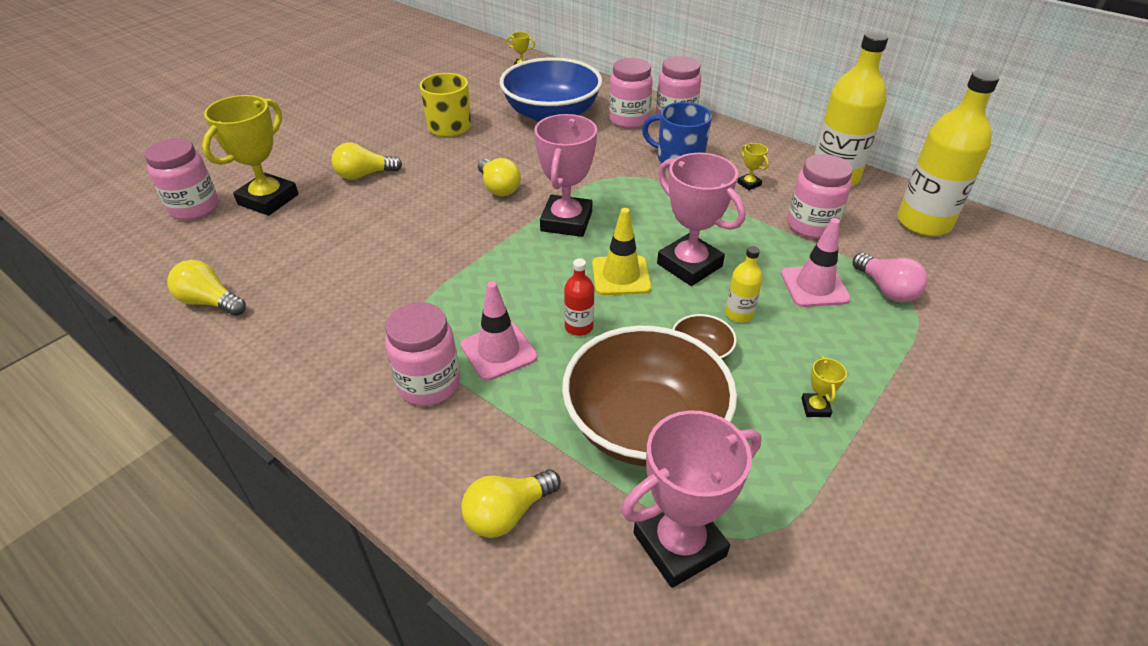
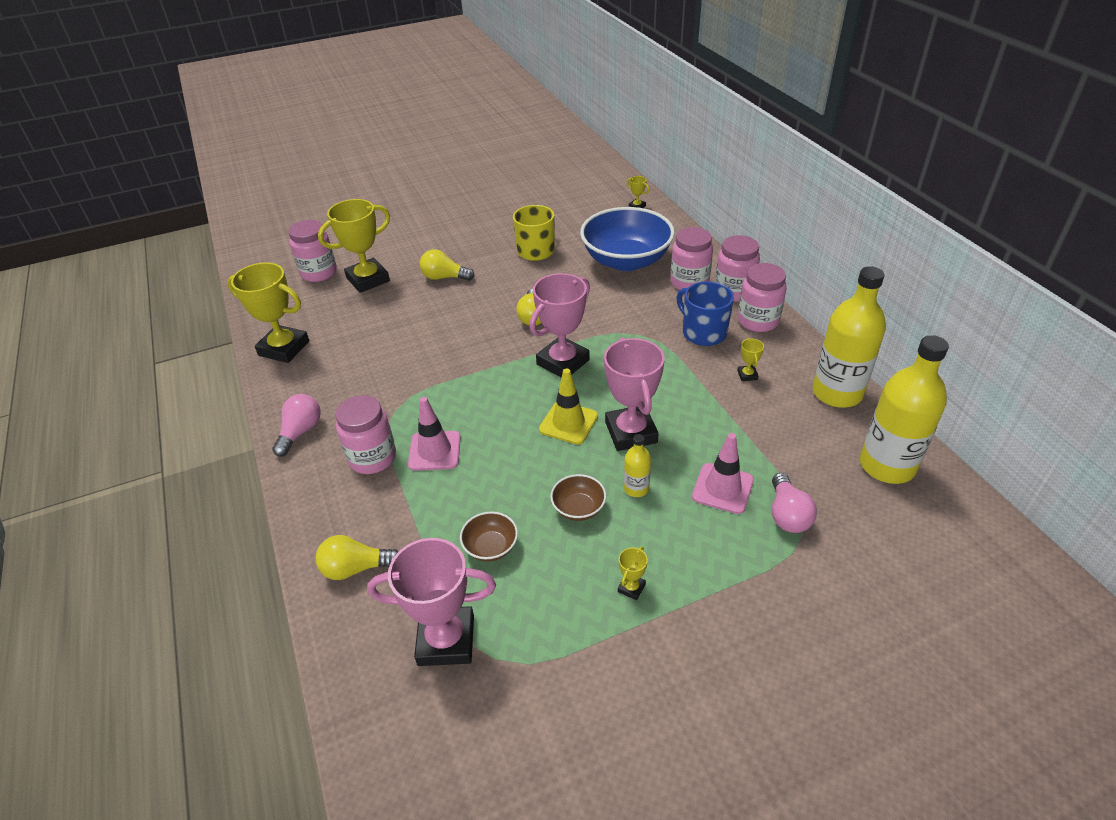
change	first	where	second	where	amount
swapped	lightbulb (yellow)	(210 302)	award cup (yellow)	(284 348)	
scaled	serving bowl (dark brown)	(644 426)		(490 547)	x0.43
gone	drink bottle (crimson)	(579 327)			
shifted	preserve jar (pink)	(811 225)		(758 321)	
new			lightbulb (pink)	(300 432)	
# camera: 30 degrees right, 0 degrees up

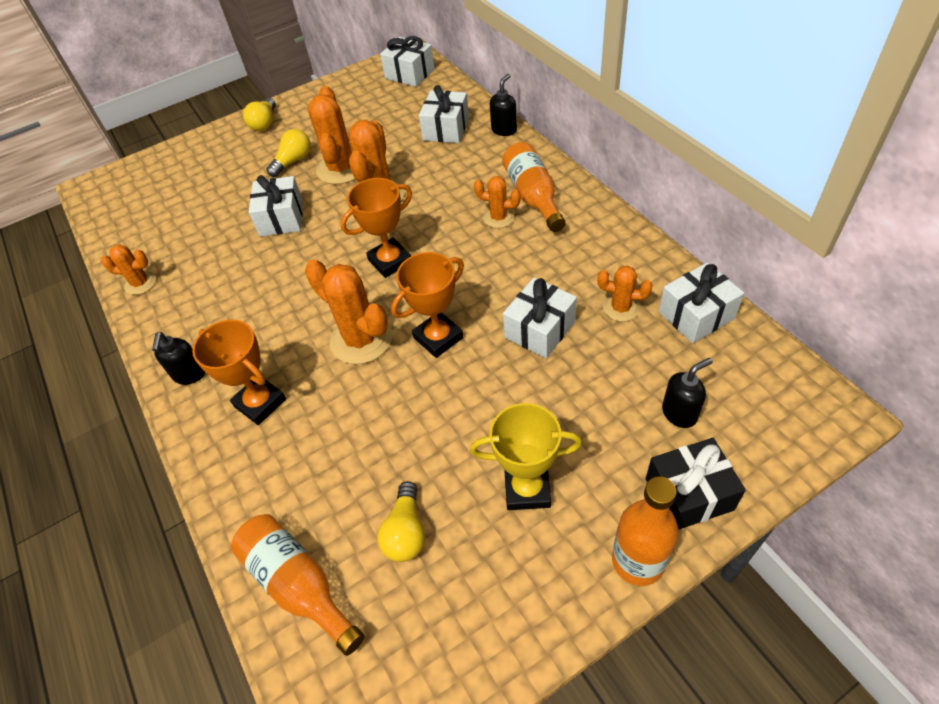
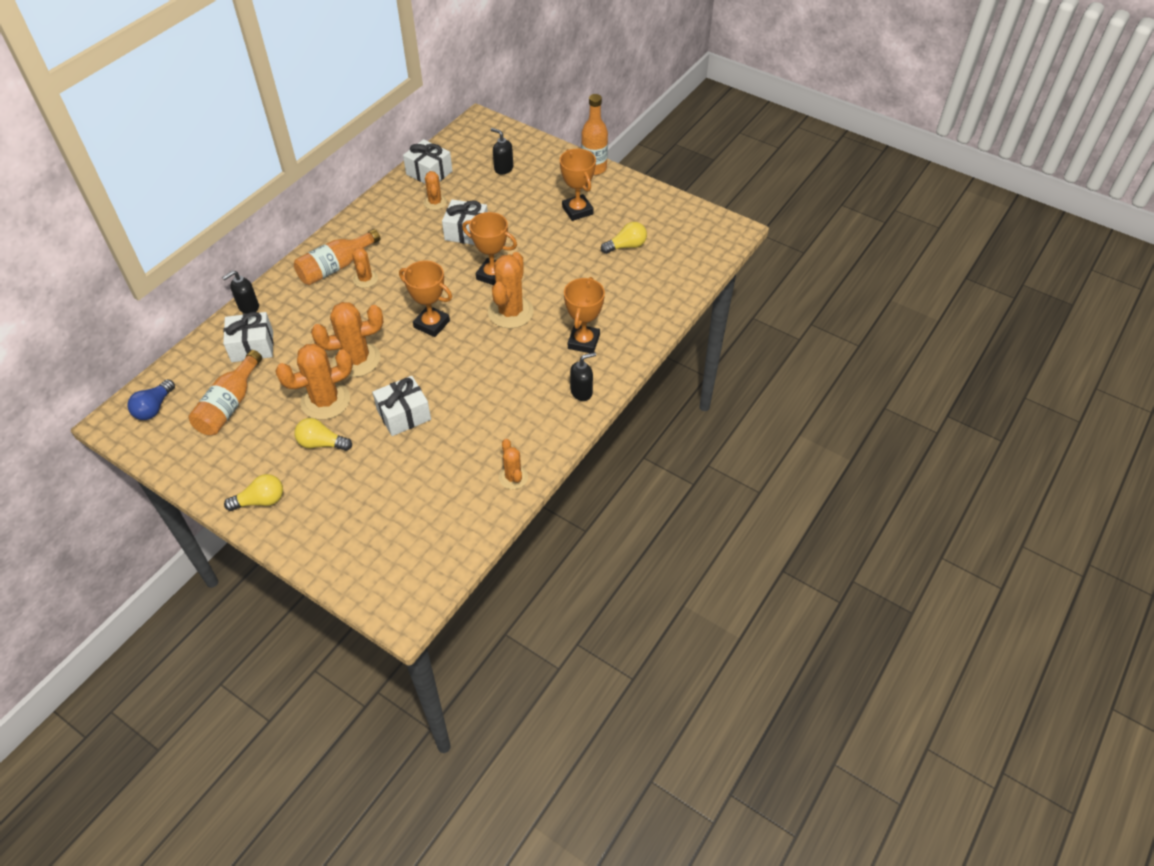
change	first	where	second	where	amount
shifted	drink bottle (orange-coloured)	(299 584)		(229 405)	
swapped	present (pure white)	(410 74)	lightbulb (royal blue)	(154 408)	
repainted	award cup (yellow)	(527 489)	award cup (orange-coloured)	(577 210)	
rotated	soap dispenser (ebony)	(504 130)		(248 307)	45 degrees counterclockwise
gone	present (ebony)	(689 494)			
# camera: 120 degrees left, 0 degrees up

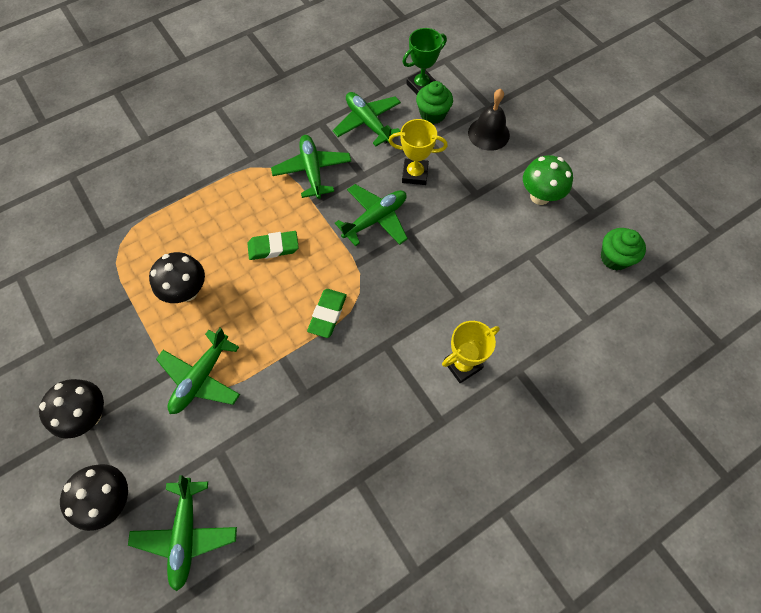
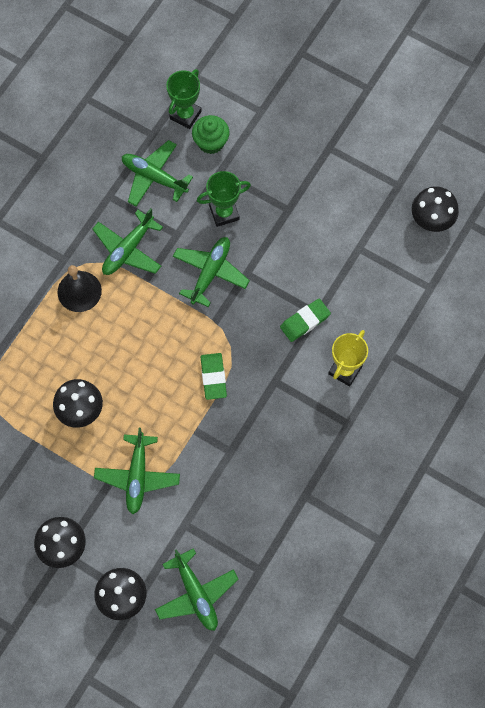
change	first	where	second	where	amount
shifted	pencil eraser (green)	(273 247)		(305 321)	
rotated	plane (green)	(312 171)		(128 249)	105 degrees counterclockwise
repainted	award cup (yellow)	(415 174)	award cup (green)	(224 213)	
shifted	school bell (ebony)	(488 133)		(79 291)	
gone	mushroom (green)	(540 196)			
swapped	cupcake (green)	(614 258)	mushroom (ebony)	(431 221)	
# camera: 25 degrees left, 5 degrees up

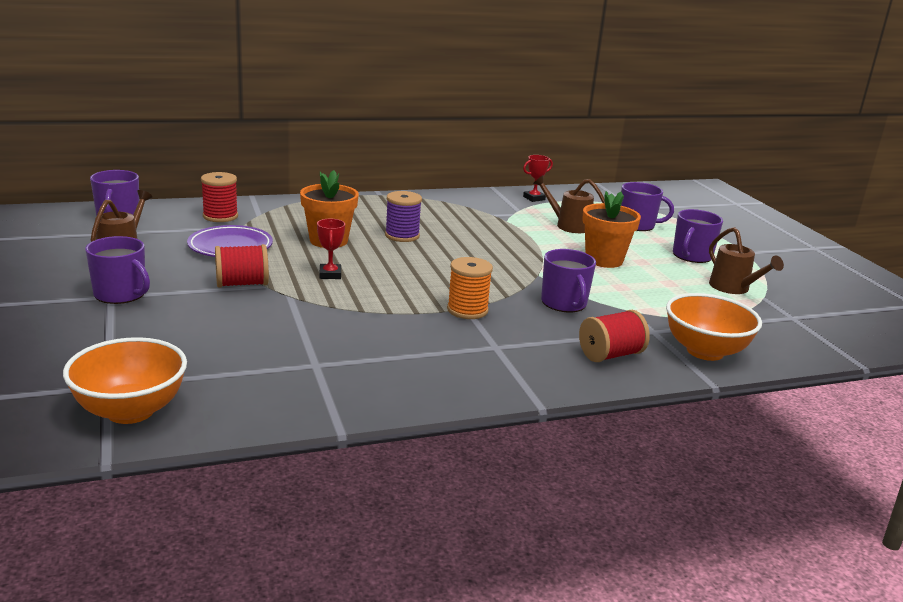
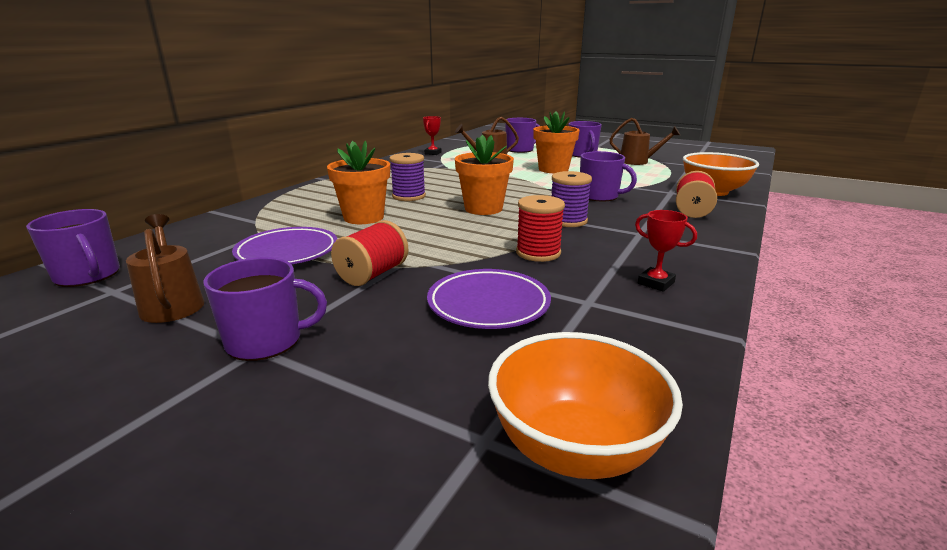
change	first	where	second	where	amount
shifted	reel of thread (crimson)	(220 216)		(538 253)	
shifted	award cup (crimson)	(330 274)		(656 283)	
repainted	reel of thread (orange-coloured)	(467 310)	reel of thread (violet)	(568 221)	
new			dinner plate (violet)	(488 304)	
new			flower pot (orange-coloured)	(483 208)	
# camera: 40 degrees left, 0 degrees up

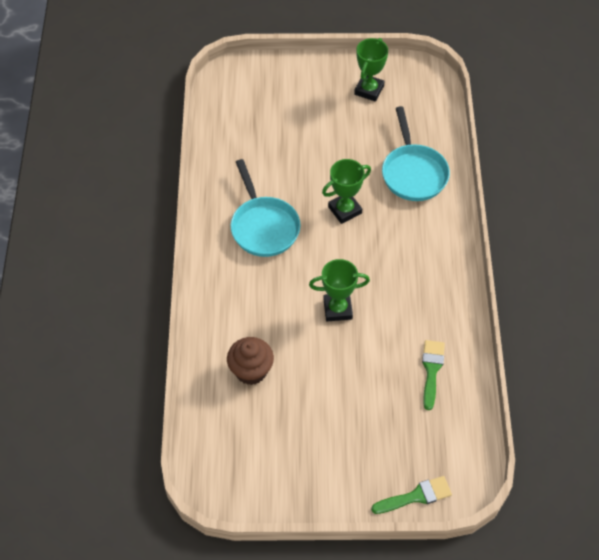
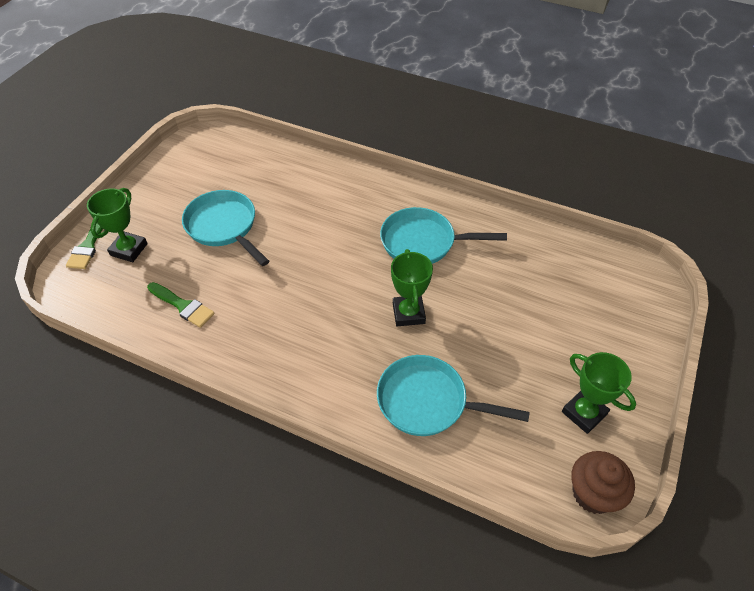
change	first	where	second	where	amount
shifted	cupcake (dark brown)	(251 371)		(593 494)	
shifted	award cup (green)	(337 309)		(129 249)	
new			pan (aqua)	(224 226)	
# camera: 115 degrees right, 5 degrees down

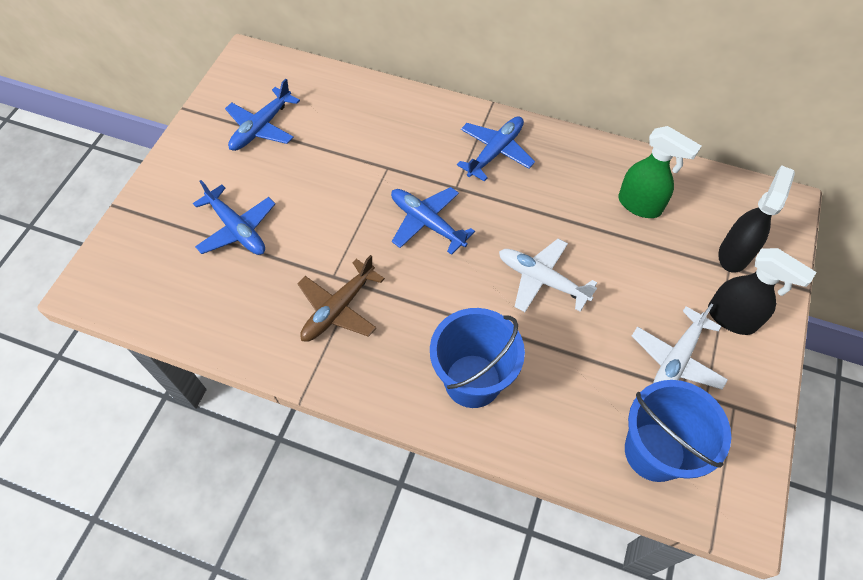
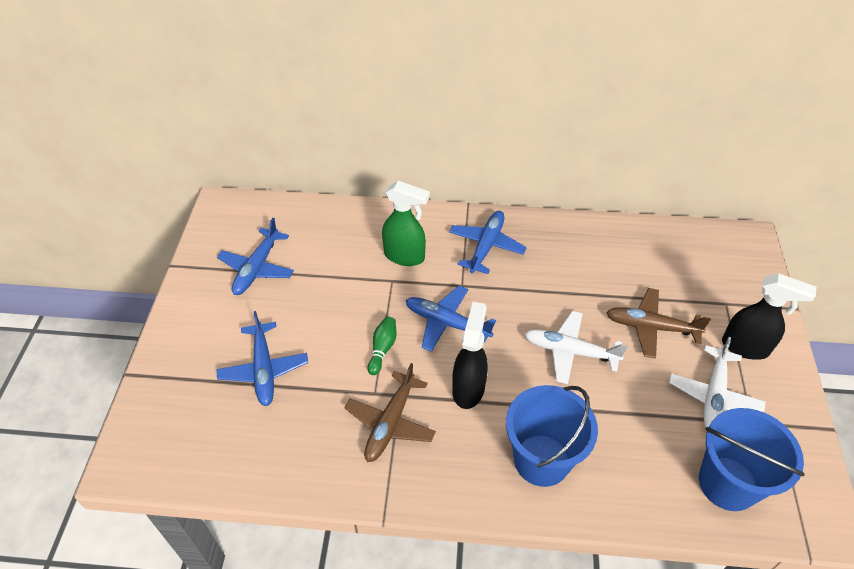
change	first	where	second	where	amount
rotated	plane (royal blue)	(236 229)		(263 369)	45 degrees clockwise
shifted	sprayer (green)	(640 205)		(405 256)	
shifted	sprayer (ebony)	(734 254)		(468 388)	
new			tenpin (green)	(382 349)	
new			plane (dark brown)	(651 327)	
# camera: 15 degrees left, 10 degrees down

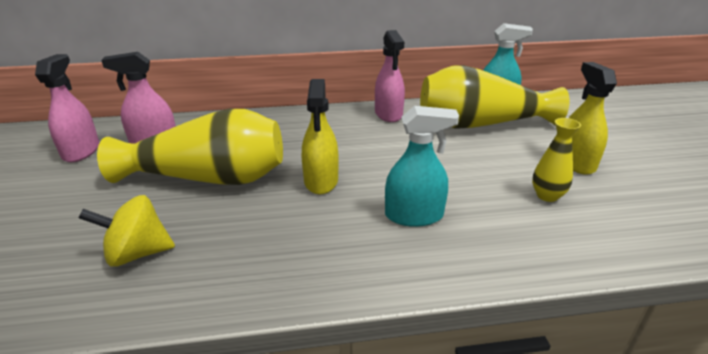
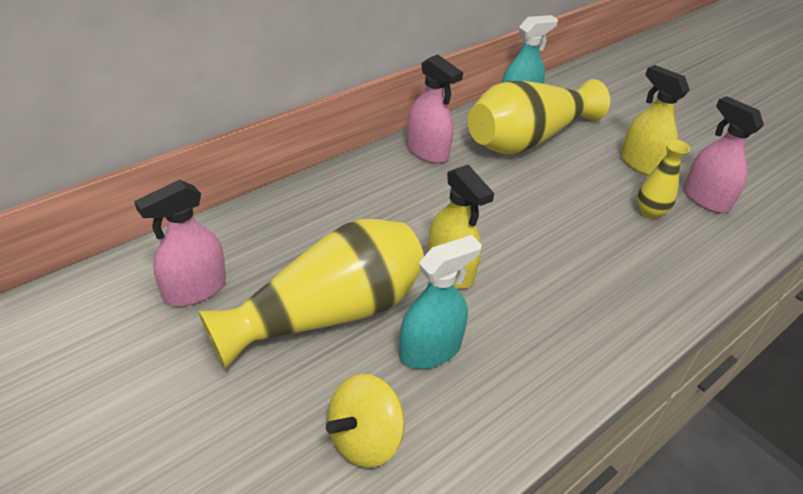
change	first	where	second	where	amount
shifted	sprayer (pink)	(81 151)		(705 199)	
shifted	sprayer (aqua)	(414 215)		(430 350)	
# camera: 35 degrees left, 10 degrees up

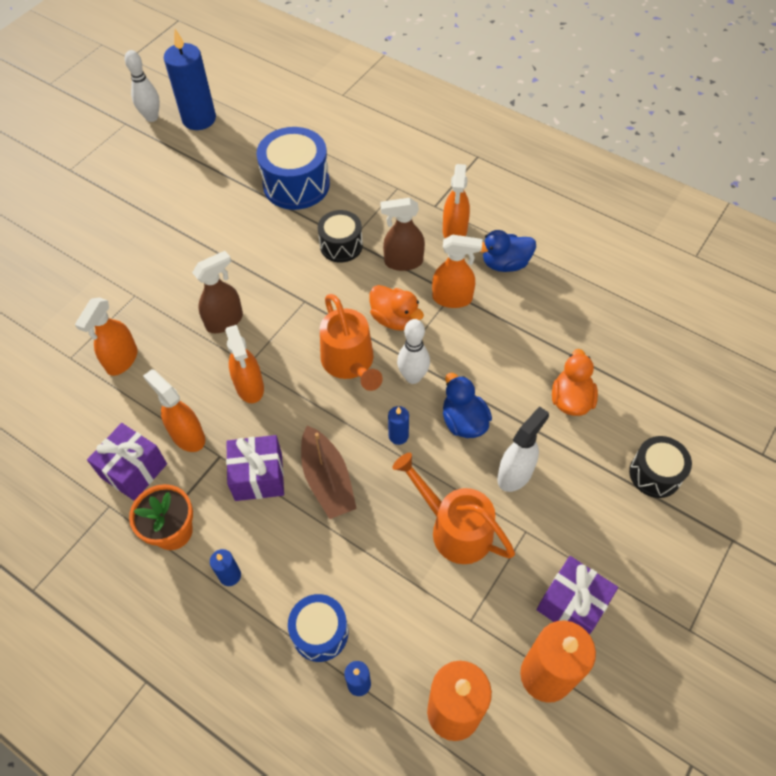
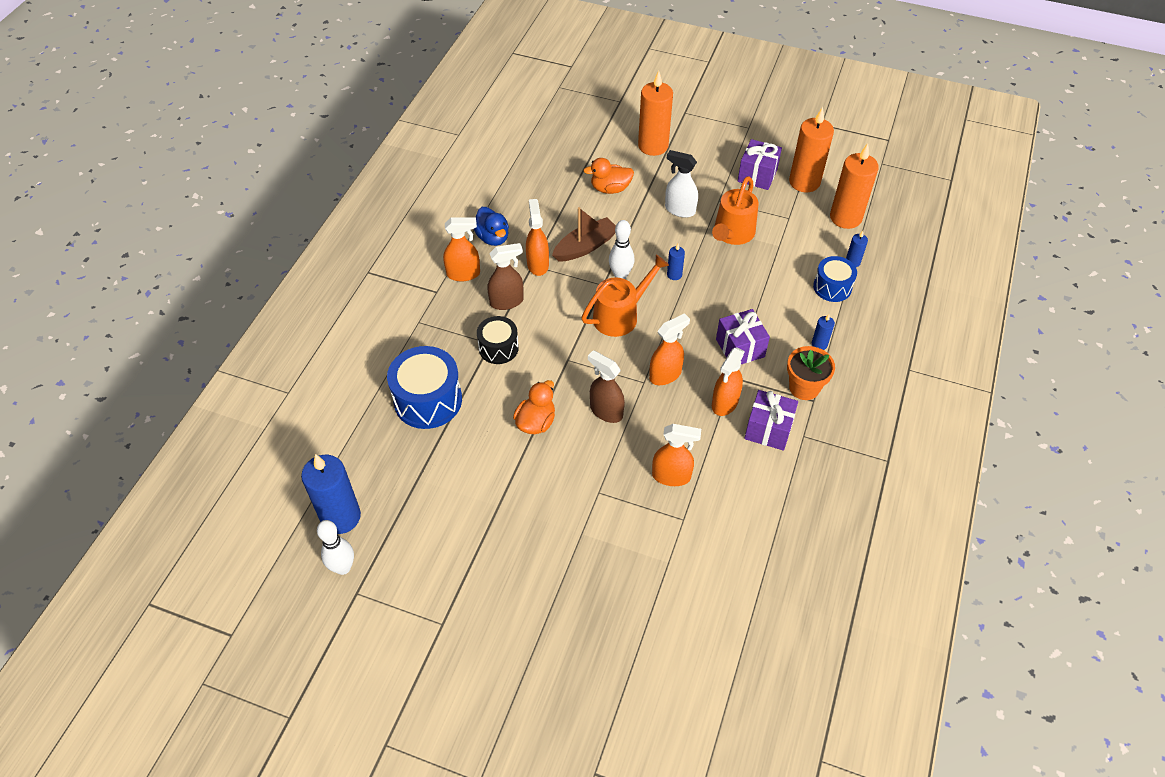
change	first	where	second	where	amount
shifted	boat (dark brown)	(327 480)		(585 246)	
shifted	rubber duck (orange-coloured)	(394 319)		(536 422)	
rotated	sprayer (dark brown)	(403 262)		(507 302)	90 degrees counterclockwise
gone	rubber duck (royal blue)	(464 421)			
swapped	drum (ebony)	(655 474)	candle (orange-coloured)	(653 146)	
# camera: 105 degrees left, 5 degrees down

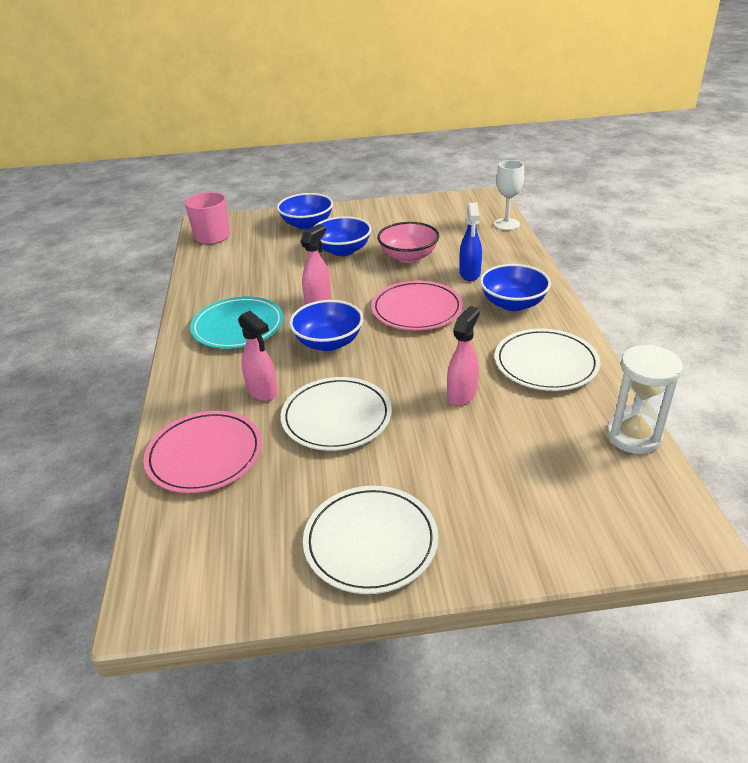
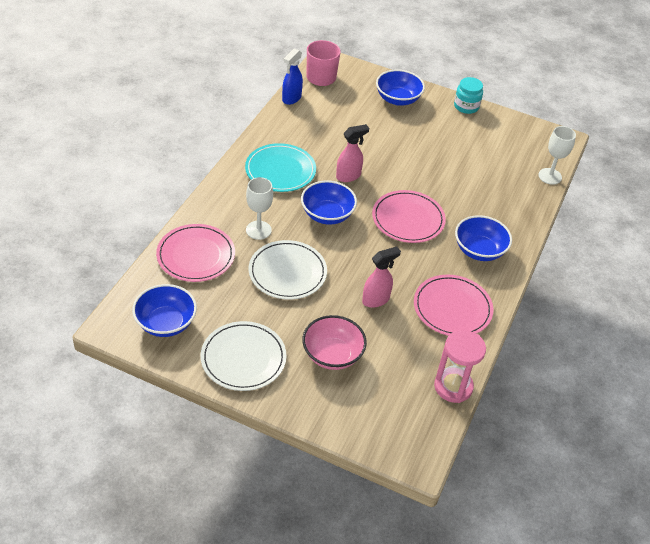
change	first	where	second	where	amount
swapped	sprayer (pink)	(262 392)	goblet (pure white)	(258 230)	
shifted	serving bowl (royal blue)	(343 250)		(166 323)	
shifted	serving bowl (pink)	(408 257)		(332 355)	
shifted	sprayer (royal blue)	(469 274)		(291 98)	
repainted	dinner plate (pure white)	(546 363)	dinner plate (pink)	(452 308)	
repainted	sand timer (pure white)	(633 436)	sand timer (pink)	(453 387)	
new			preserve jar (aqua)	(466 106)	
# camera: 25 degrees right, 10 degrees up

